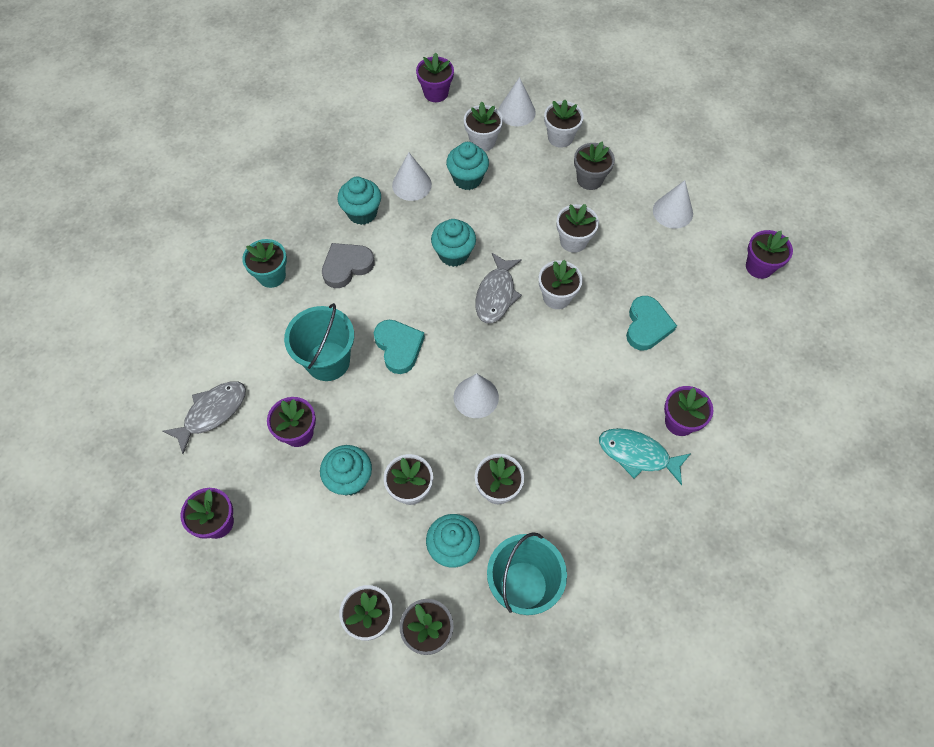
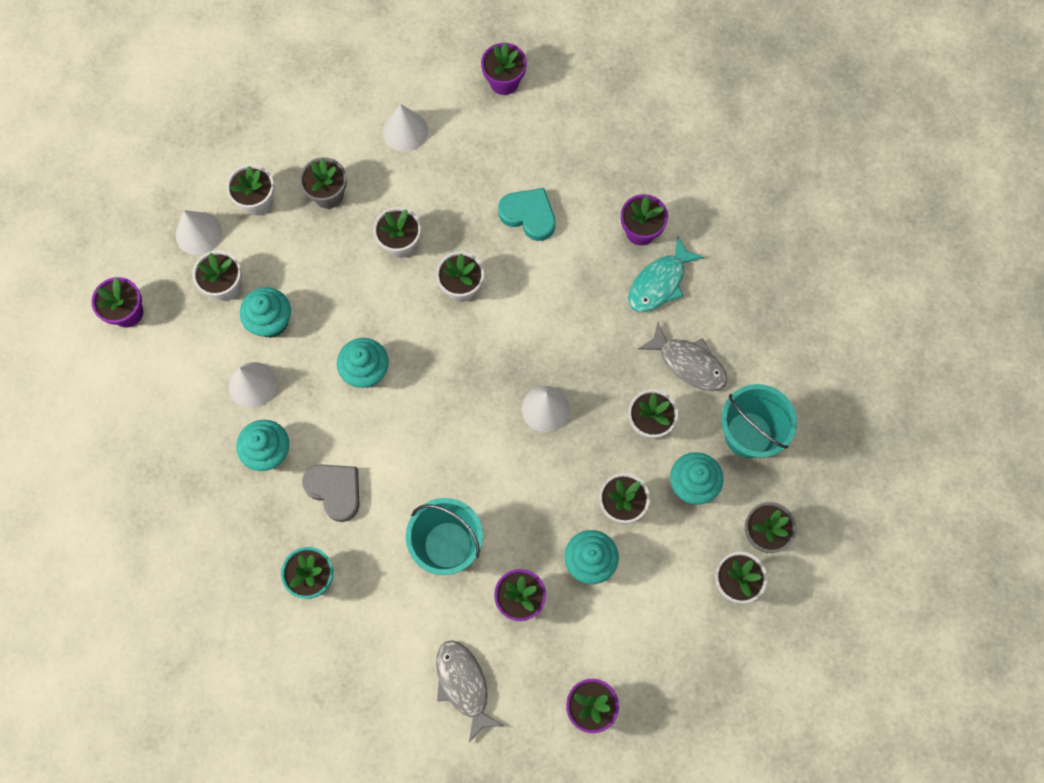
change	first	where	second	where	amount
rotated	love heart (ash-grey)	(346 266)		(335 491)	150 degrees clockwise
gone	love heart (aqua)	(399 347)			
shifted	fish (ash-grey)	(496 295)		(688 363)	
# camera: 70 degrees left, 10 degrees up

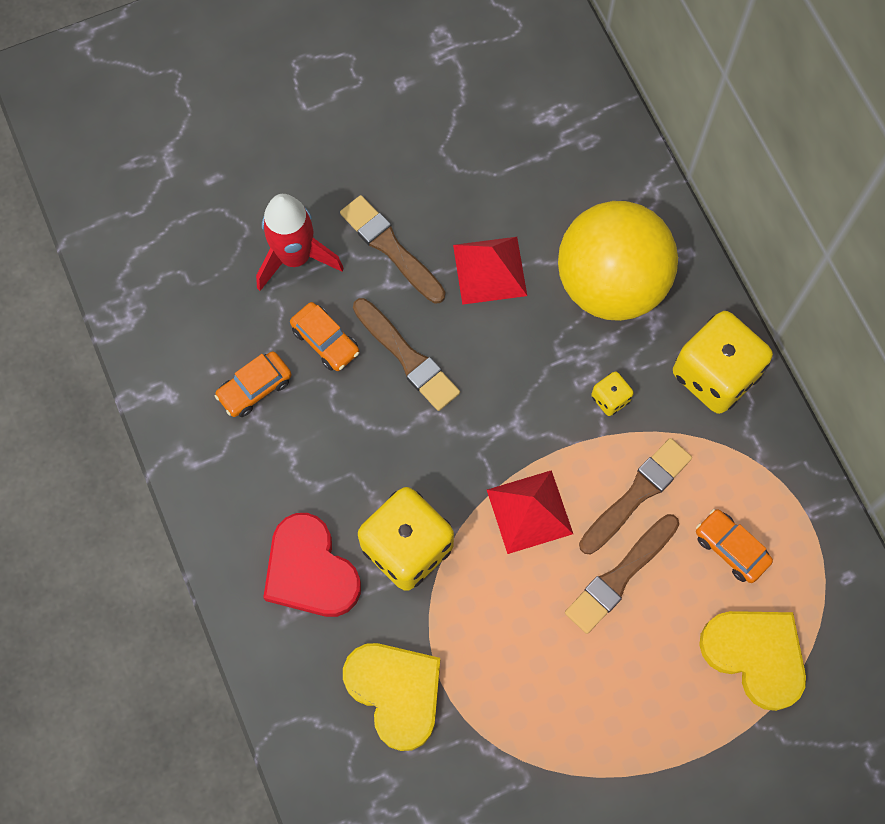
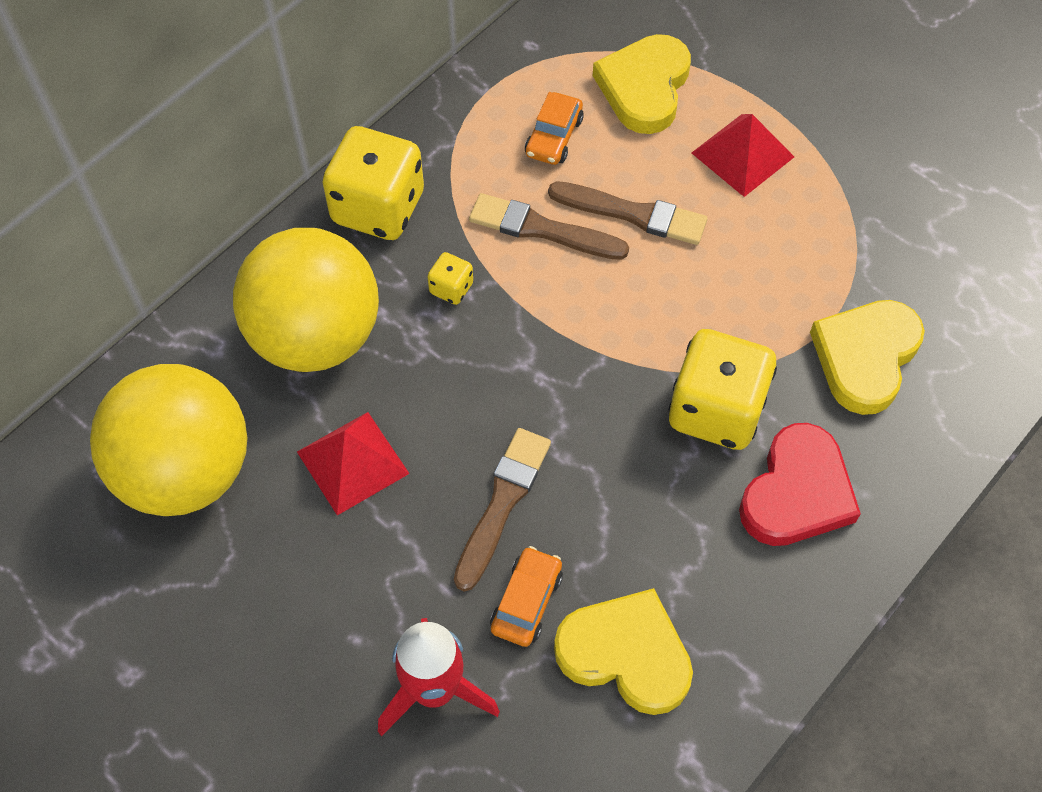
change	first	where	second	where	amount
swapped	car (orange-coloured)	(255 388)	love heart (yellow)	(626 654)	
gone	paintbrush (dark brown)	(391 248)			
shifted	pyramid shape (crimson)	(529 511)		(742 154)	
new			sphere (yellow)	(186 471)	
# camera: 115 degrees left, 10 degrees down

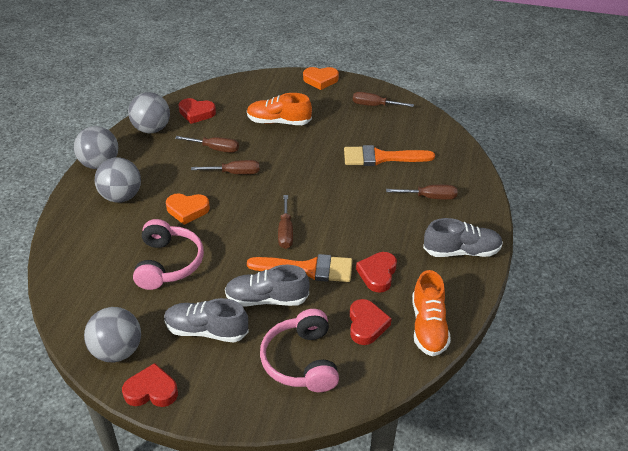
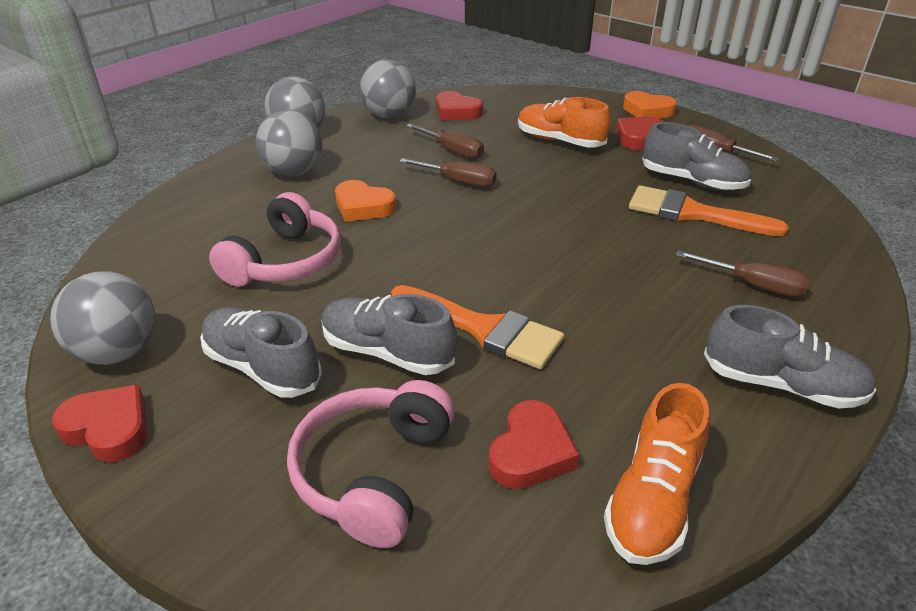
change	first	where	second	where	amount
gone	screwdriver (dark brown)	(285 231)			
shifted	love heart (crimson)	(377 274)		(638 137)	
new			lace-up shoe (ash-grey)	(692 181)	
# camera: 25 degrees right, 5 degrees down

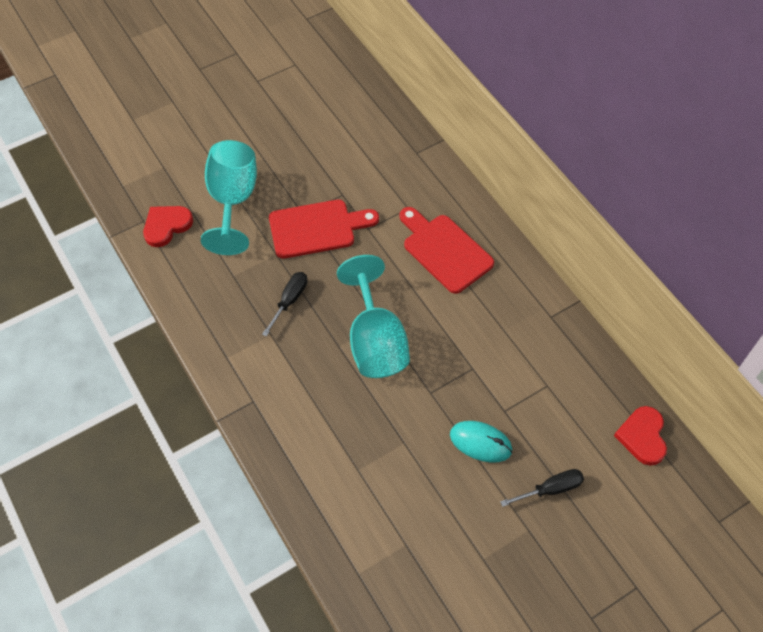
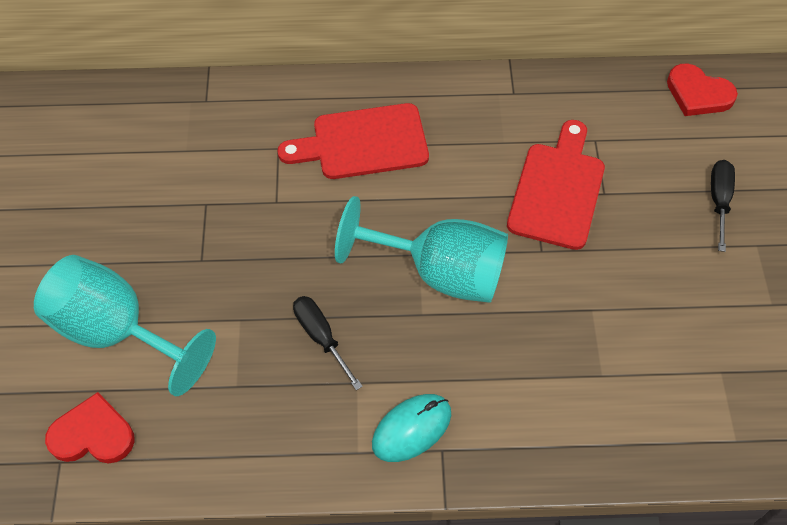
change	first	where	second	where	amount
rotated	love heart (crimson)	(166 226)		(93 434)	105 degrees clockwise
shifted	chopping board (crimson)	(317 228)		(558 190)	
shifted	PC mouse (aqua)	(480 442)		(411 429)	
# camera: 60 degrees left, 0 degrees up

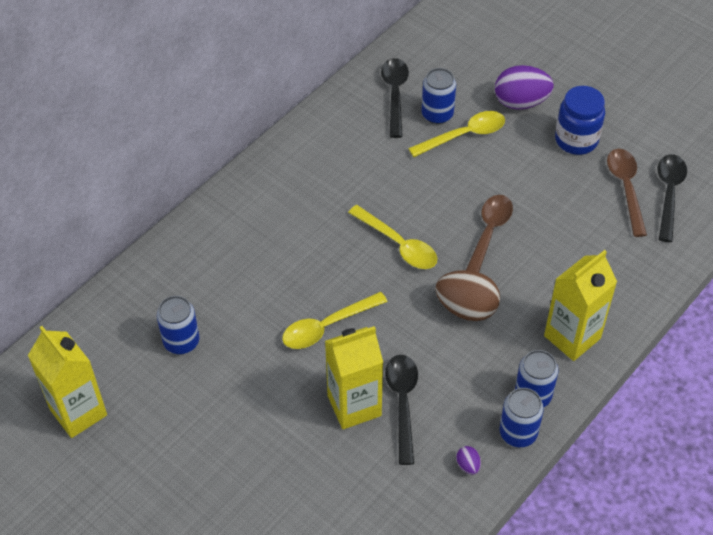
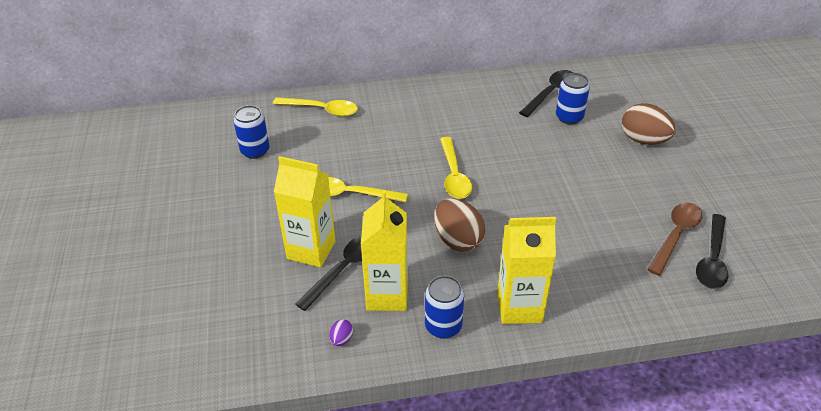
change	first	where	second	where	amount
shifted	carton (yellow)	(78 412)		(387 295)	
shifted	spoon (yellow)	(464 135)		(322 110)	
gone	spoon (dark brown)	(488 234)			
repainted	toy egg (violet)	(521 102)	toy egg (dark brown)	(643 140)	
gone	tin (royal blue)	(518 433)			
gone	preserve jar (royal blue)	(576 140)			
rotated	spoon (ebony)	(668 194)		(712 259)	150 degrees clockwise
# camera: 40 degrees right, 10 degrees down

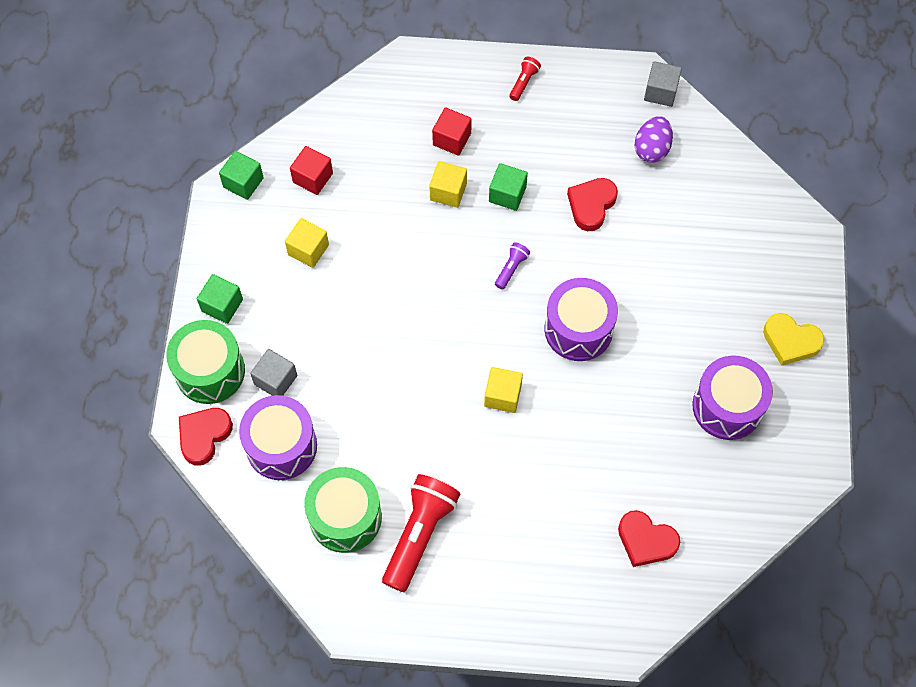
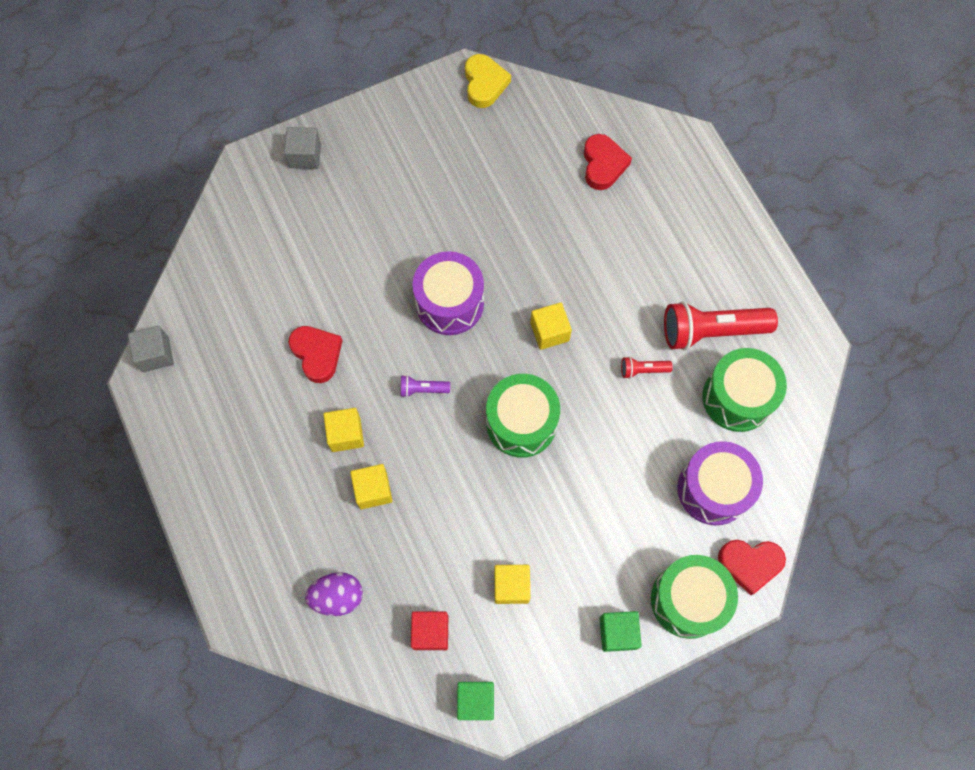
change	first	where	second	where	amount
shifted	solid cube (ash-grey)	(276 380)		(305 156)	
gone	solid cube (crimson)	(452 139)			
repainted	solid cube (green)	(507 194)	solid cube (yellow)	(346 434)	
shifted	flashlight (crimson)	(524 82)		(642 370)	
rotated	love heart (crimson)	(591 205)		(317 354)	120 degrees counterclockwise
shifted	toy egg (violet)	(651 149)		(337 597)	
gone	drum (violet)	(727 406)			
shifted	love heart (yellow)	(790 341)		(484 84)	
new			drum (green)	(521 423)	
# camera: 120 degrees left, 5 degrees up

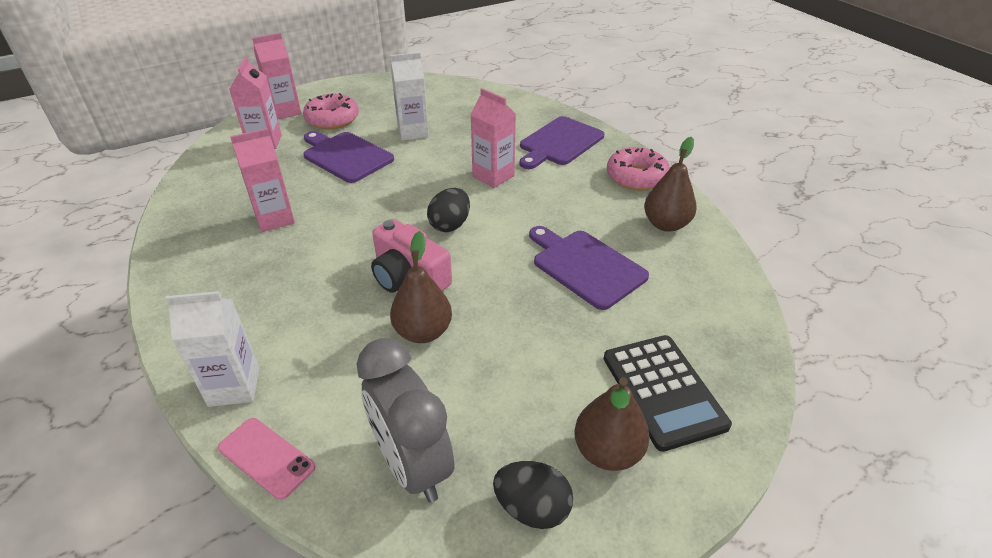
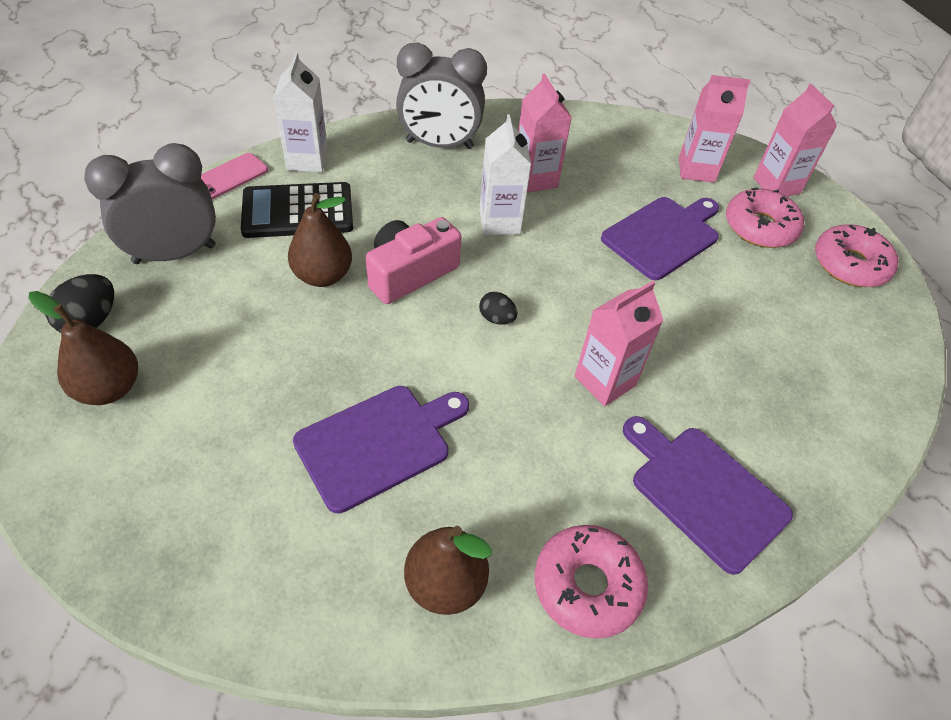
change	first	where	second	where	amount
shifted	carton (pure white)	(413 132)		(499 222)	
scaled	toy egg (ebony)	(450 225)		(496 318)	x0.63
shifted	adding machine (ebony)	(663 391)		(298 211)	
new			clock (ash-grey)	(439 145)	
new			glazed donut (pink)	(850 264)	
# camera: 95 degrees right, 10 degrees up

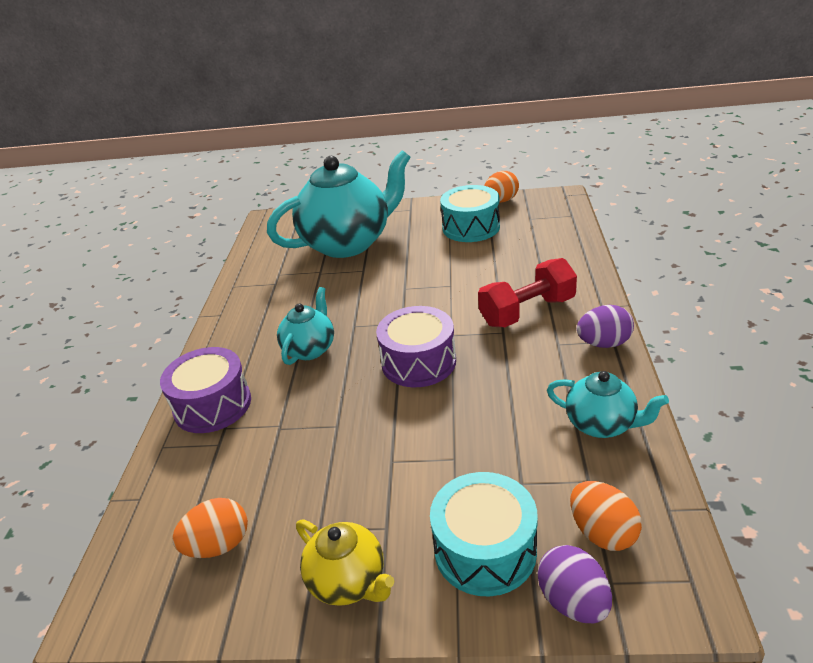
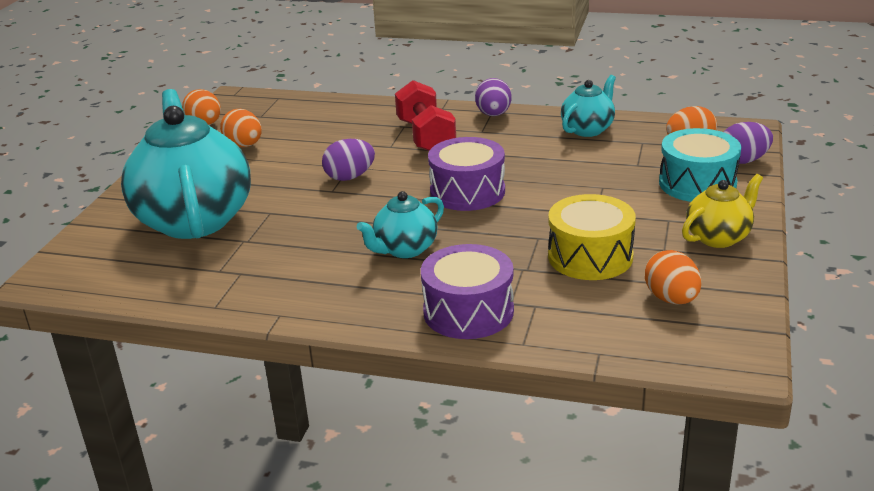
change	first	where	second	where	amount
rotated	china teapot (aqua)	(310 349)		(405 249)	75 degrees counterclockwise
swapped	drum (aqua)	(471 227)	toy egg (orange-coloured)	(244 145)	
new			toy egg (violet)	(350 177)	
new			drum (yellow)	(590 256)	
# camera: 80 degrees left, 5 degrees down

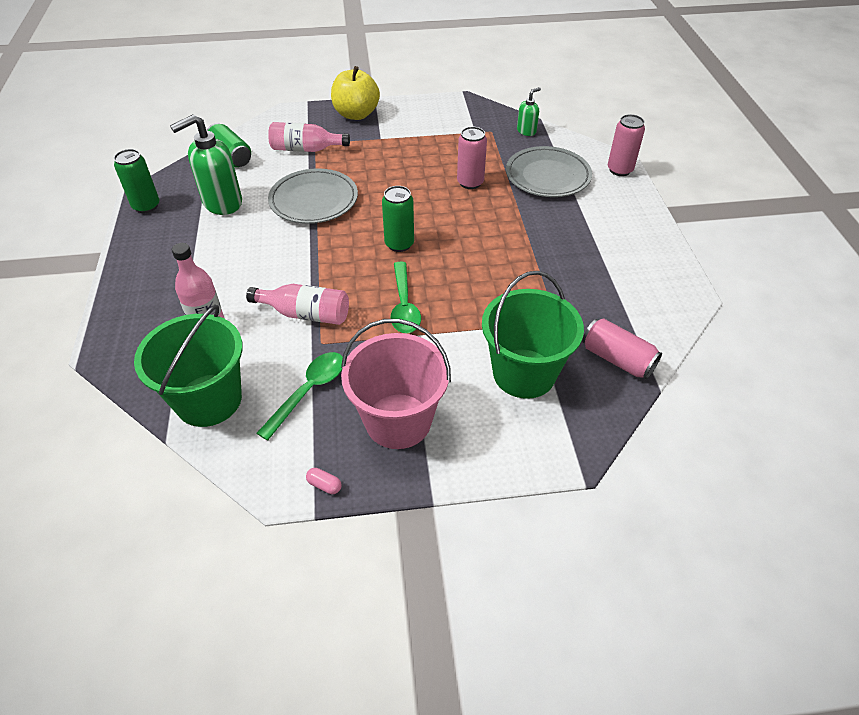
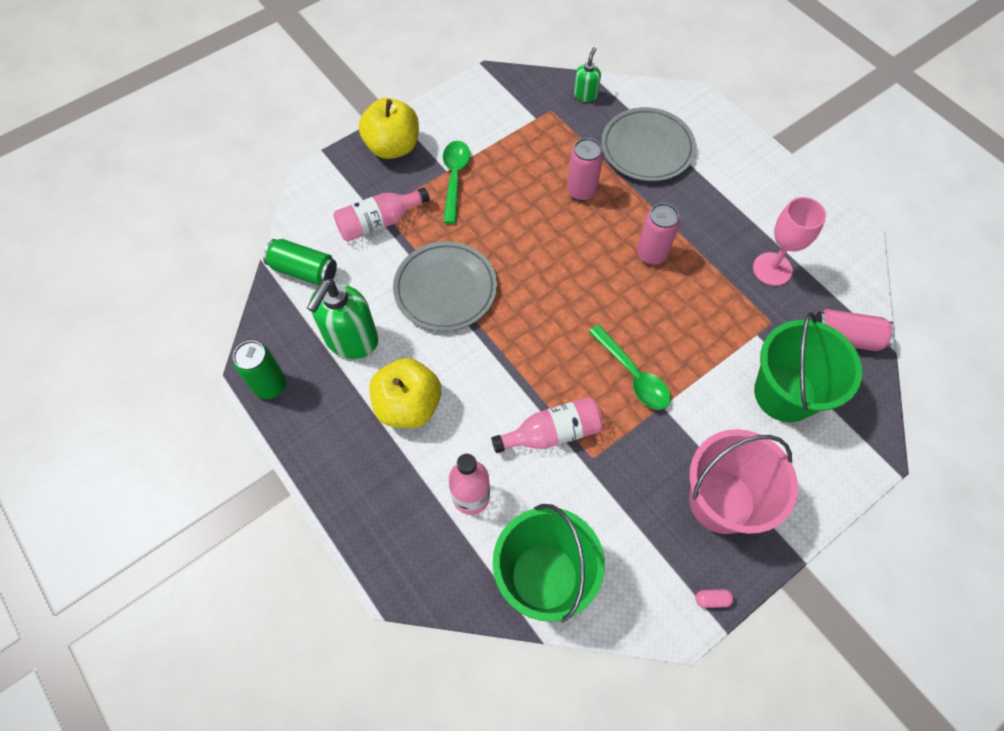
change	first	where	second	where	amount
shifted	spoon (green)	(308 391)		(454 178)	
gone	tin (green)	(399 244)			
shifted	tin (pink)	(619 170)		(651 254)	
new			toy apple (yellow)	(408 405)	
new			goblet (pink)	(772 269)	
# camera: 30 degrees left, 15 degrees up

